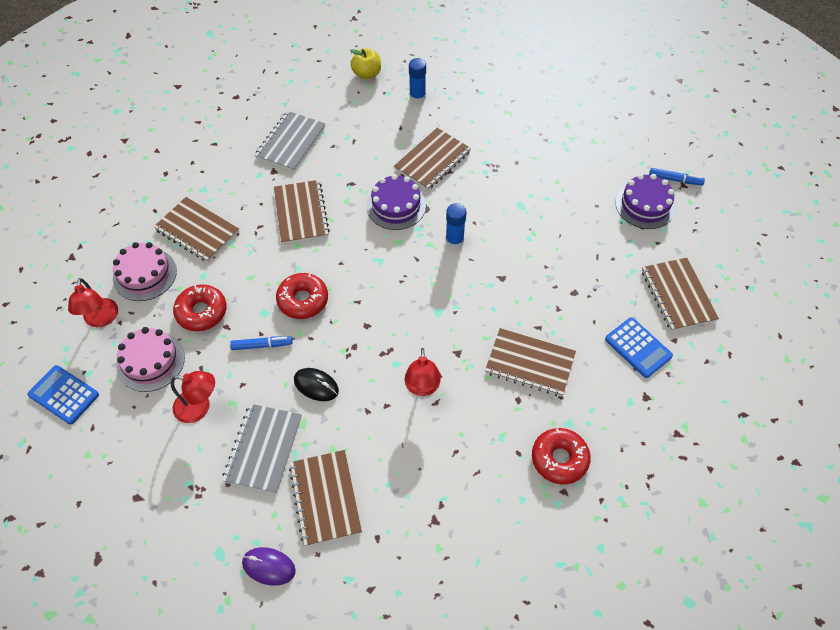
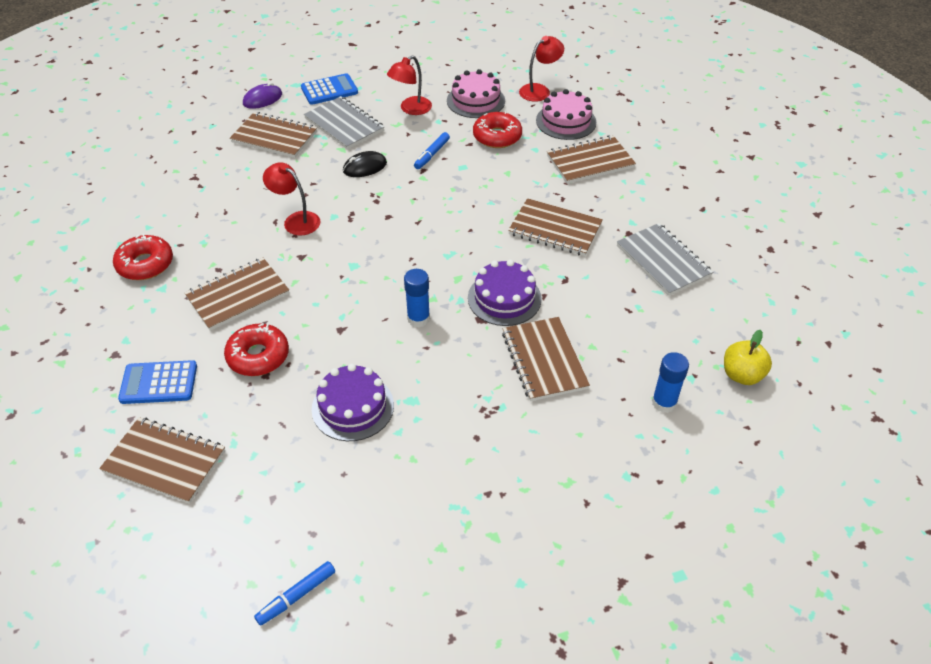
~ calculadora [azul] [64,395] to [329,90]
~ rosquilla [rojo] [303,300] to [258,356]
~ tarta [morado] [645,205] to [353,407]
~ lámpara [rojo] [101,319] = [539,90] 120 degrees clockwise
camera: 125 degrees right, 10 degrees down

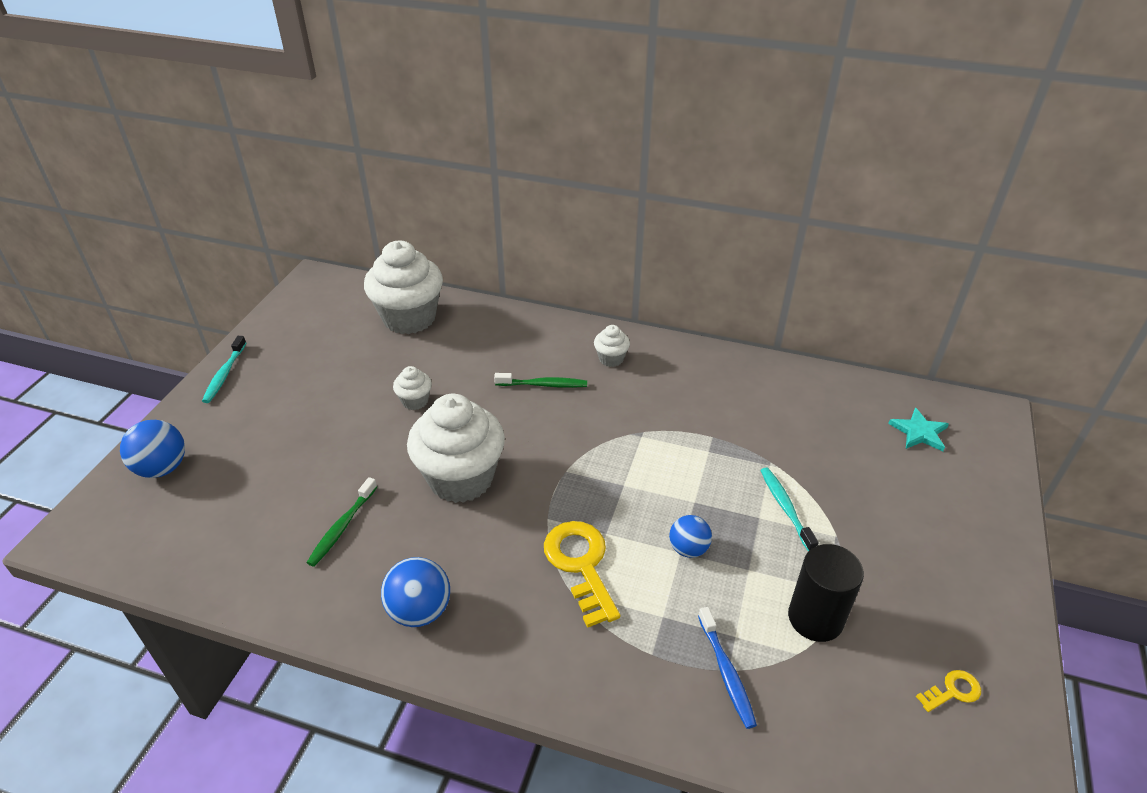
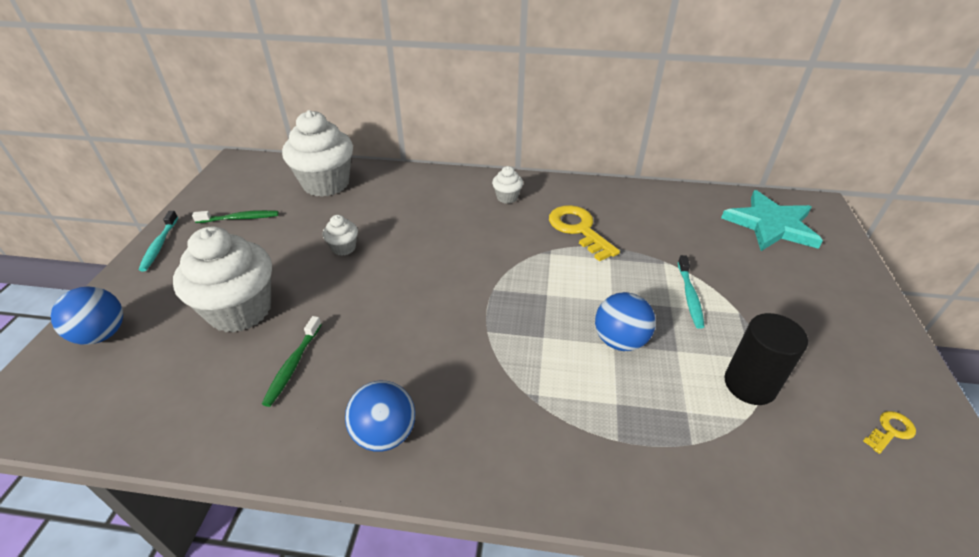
- cepillo de dientes [azul] [726,672]
~ magdalena [blanco] [461,478] to [240,310]
~ cepillo de dientes [verde] [543,385] to [239,218]
~ llave [amarillo] [581,565] to [579,229]
~ cepillo de dientes [turquesa] [785,508] = [689,296] 150 degrees counterclockwise
~ pelota [azul] [688,549] = [620,340] x1.50
~ estrella [turquesa] [919,432] = [771,225] x1.92
camera: 10 degrees left, 0 degrees up

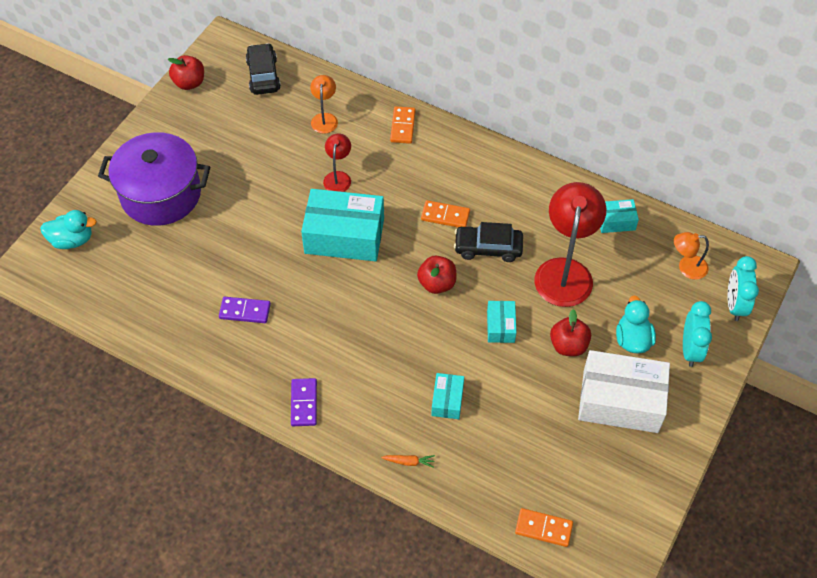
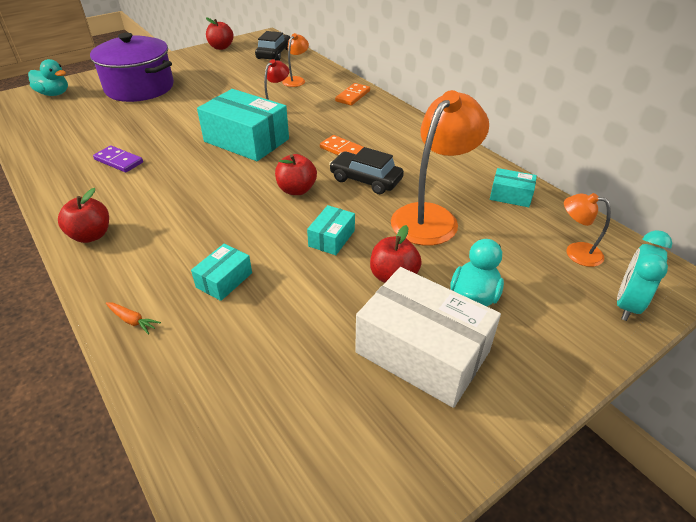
- ficha de dominó [naranja] [543,528]
- despertador [turquesa] [690,349]
~ ficha de dominó [morado] [304,403] to manzana [rojo] [91,235]
~ lámpara [rojo] [565,271] to lámpara [naranja] [431,217]
camera: 25 degrees right, 15 degrees down

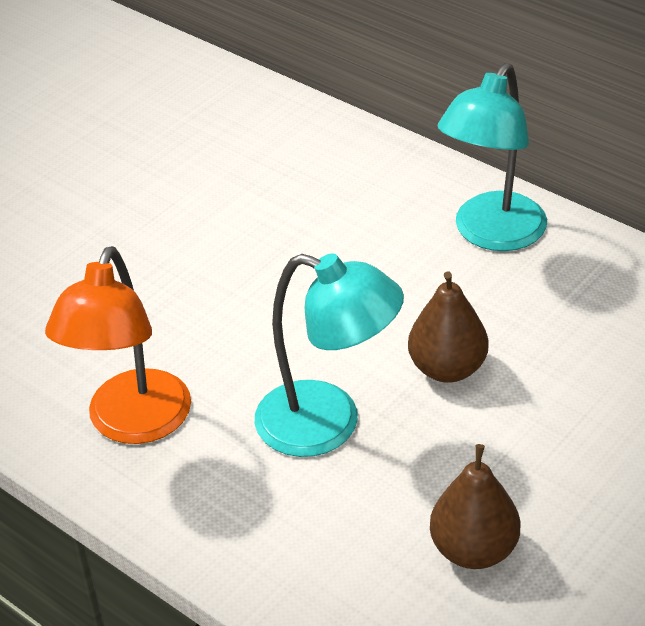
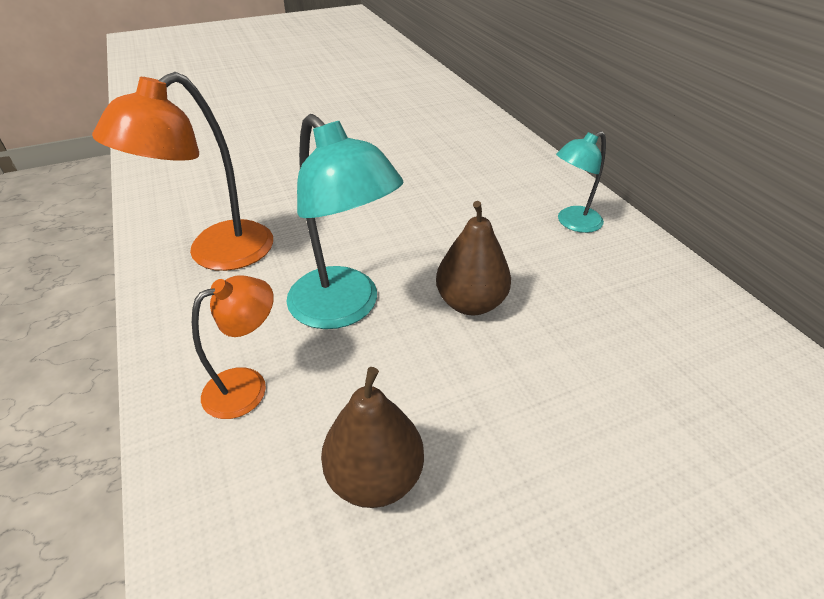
+ lámpara [naranja] [247,385]
~ lámpara [turquesa] [491,234] = [572,223] x0.59
camera: 25 degrees right, 0 degrees up

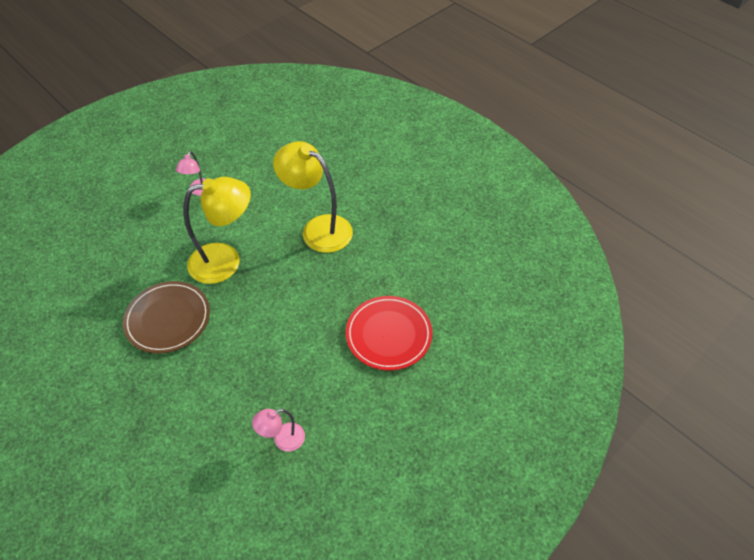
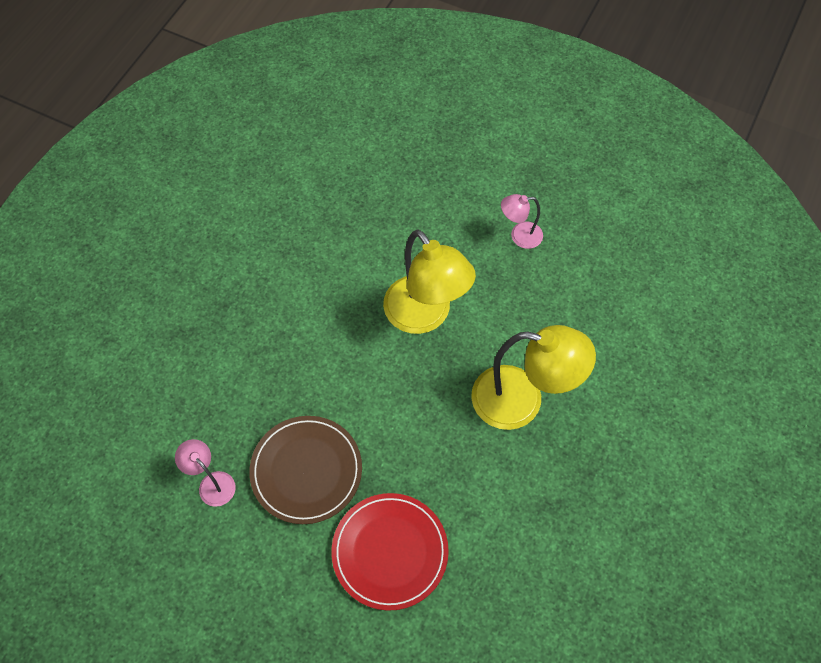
~ plato [marrón] [168,319] to [306,471]
~ lámpara [amarillo] [318,229] = [522,401] 90 degrees clockwise
camera: 70 degrees right, 10 degrees up

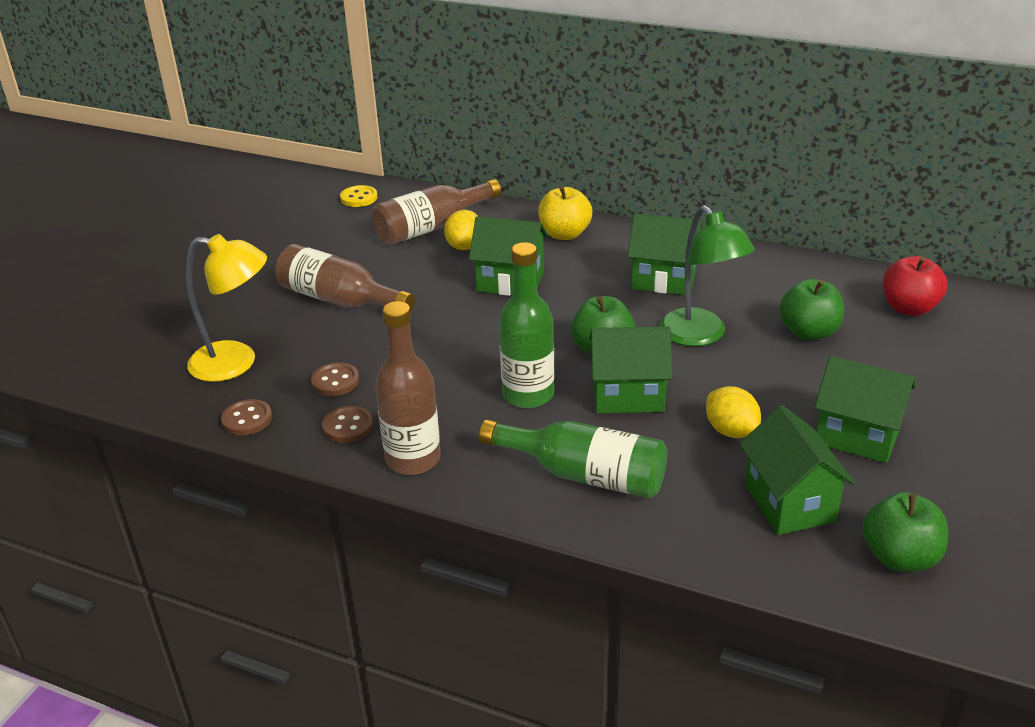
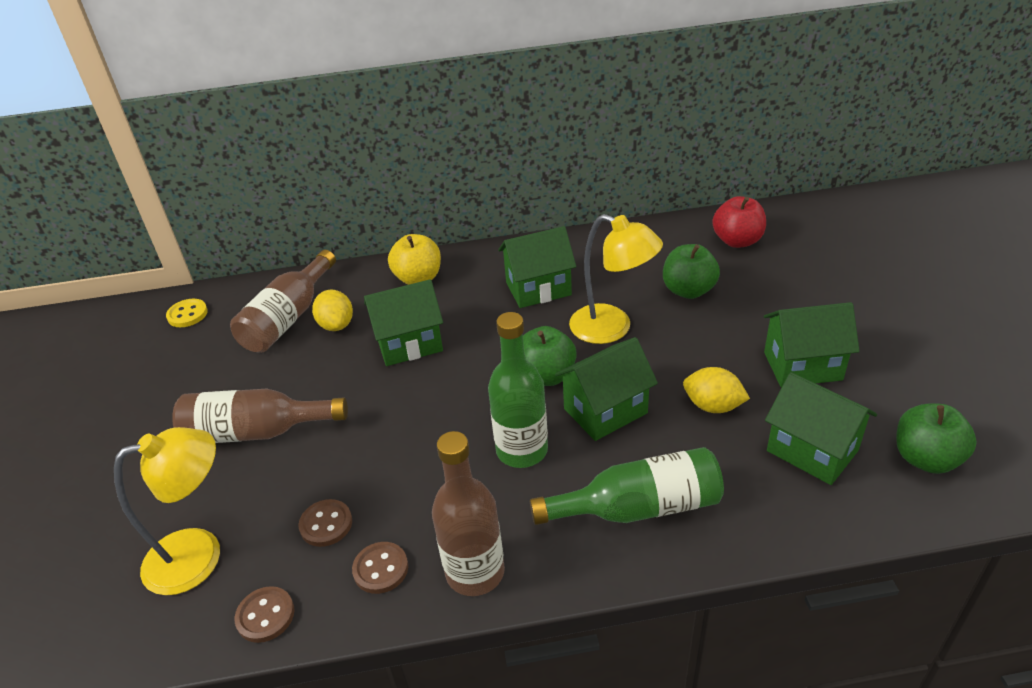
~ lámpara [verde] [700,336] to lámpara [amarillo] [612,328]
camera: 30 degrees left, 5 degrees up

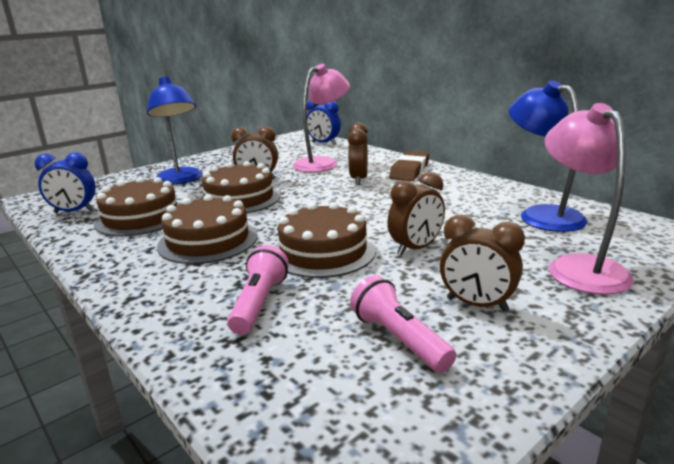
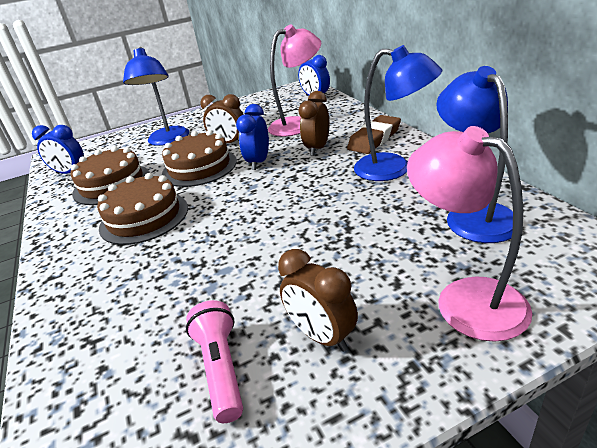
- lámpara de mano [rosa] [259,303]
- tarta [marrón] [323,252]
- despertador [marrón] [415,248]
+ despertador [azul] [258,162]
+ lámpara [azul] [394,169]
~ lámpara [rosa] [578,267] = [465,298] 45 degrees counterclockwise
camera: 20 degrees right, 10 degrees up

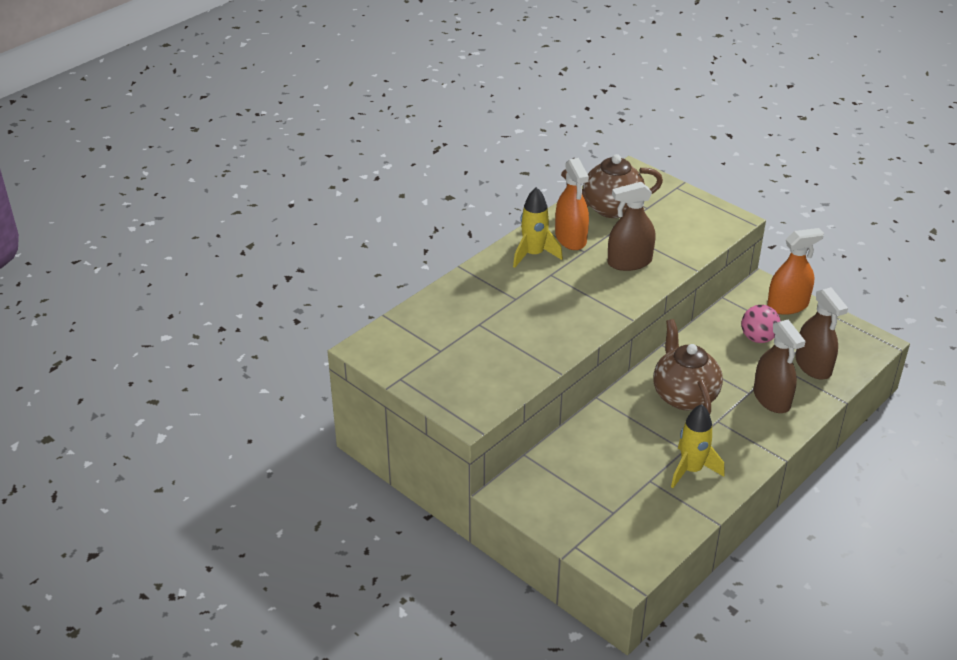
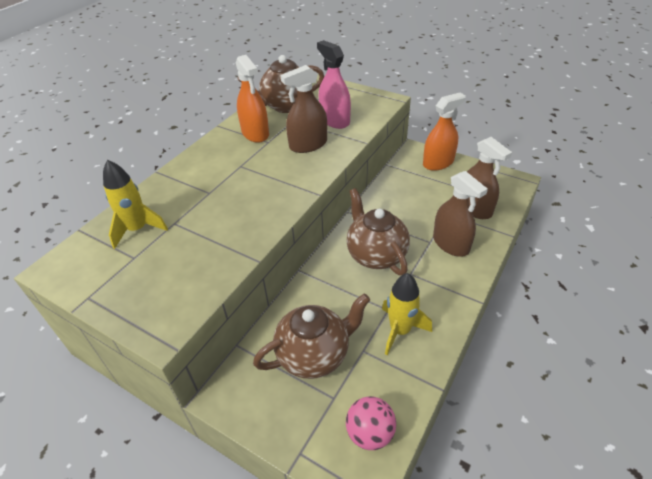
+ tetera [marrón] [314,355]
+ pulverizador [rosa] [334,120]
~ cohete [amarillo] [534,254] to [137,229]
~ pelota [rosa] [758,338] to [370,433]
camera: 10 degrees left, 5 degrees up

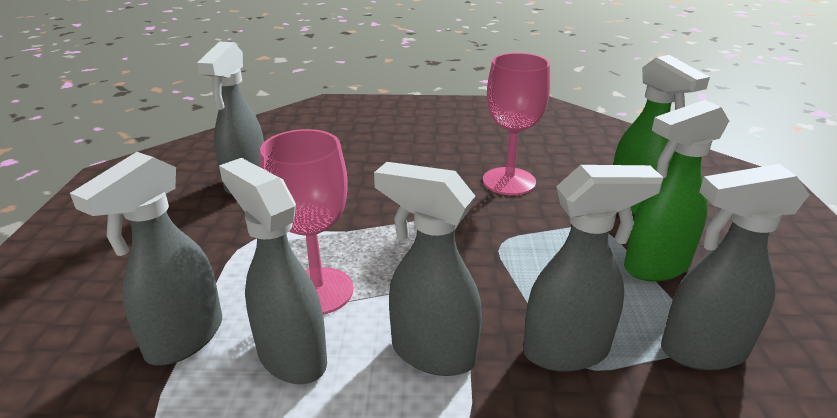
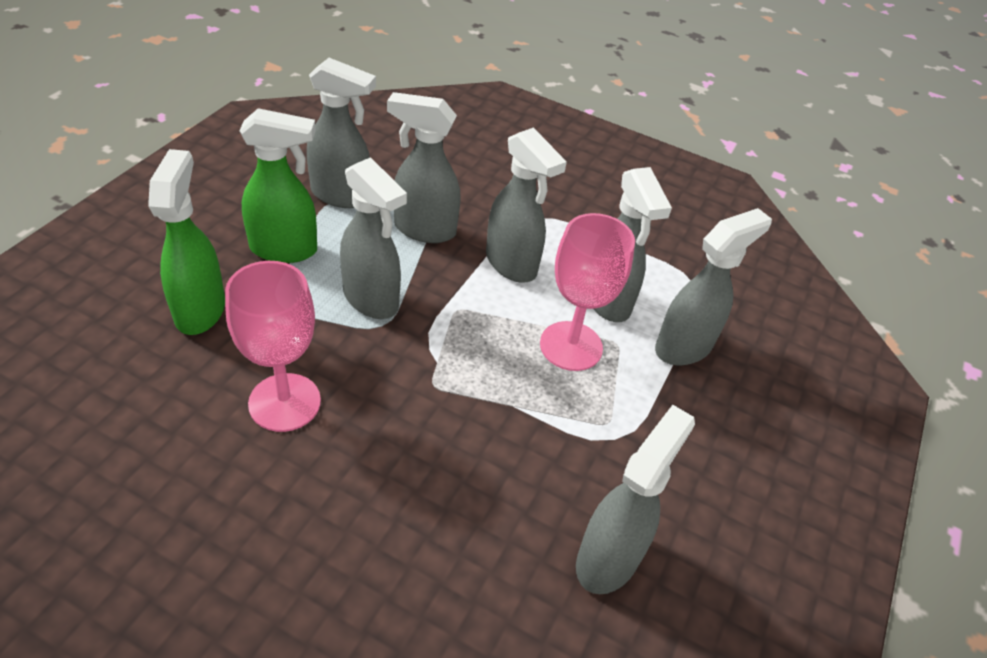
+ pulverizador [gris] [371,300]
camera: 160 degrees left, 15 degrees up

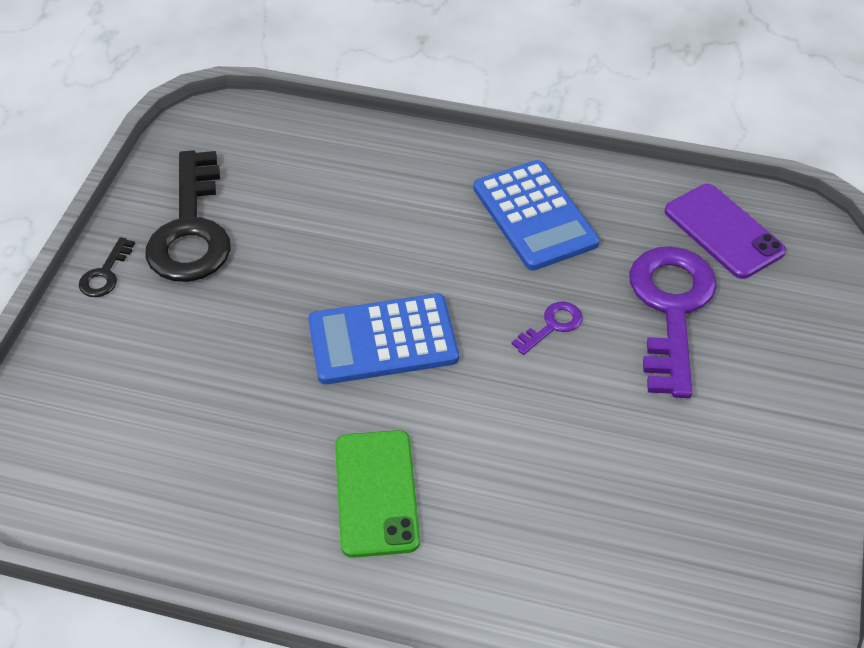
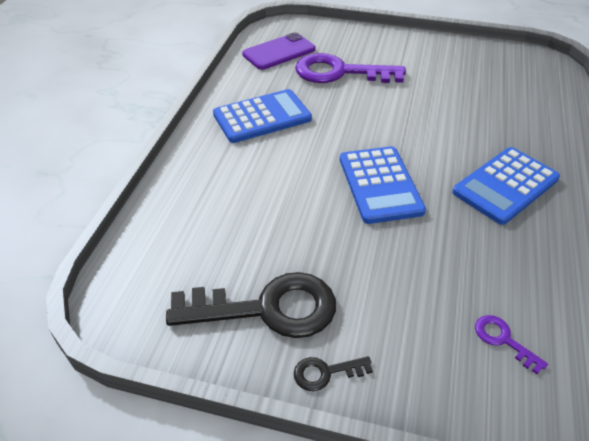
~ llave [morado] [552,325] to [503,340]
~ móvil [verde] [376,493] to calculadora [azul] [505,185]
~ llave [negro] [105,274] = [325,373] 150 degrees clockwise
camera: 90 degrees left, 5 degrees down

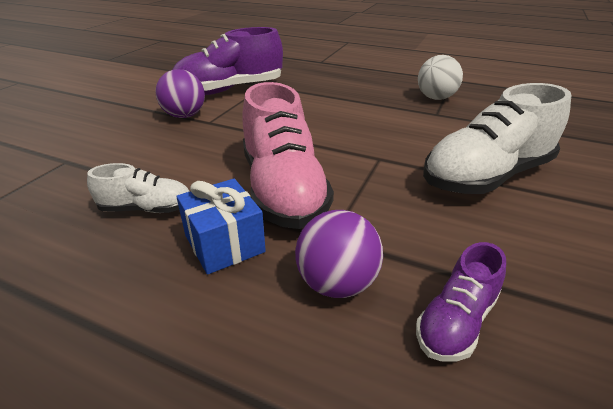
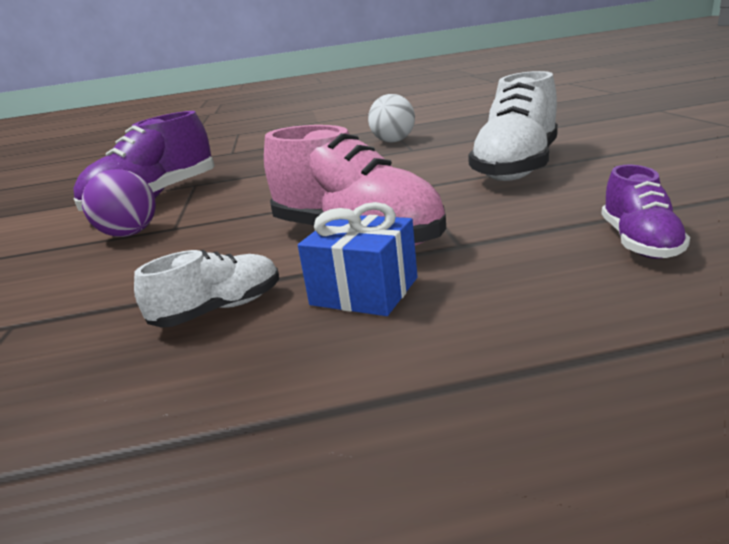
- pelota [morado] [336,283]
camera: 30 degrees left, 10 degrees down

